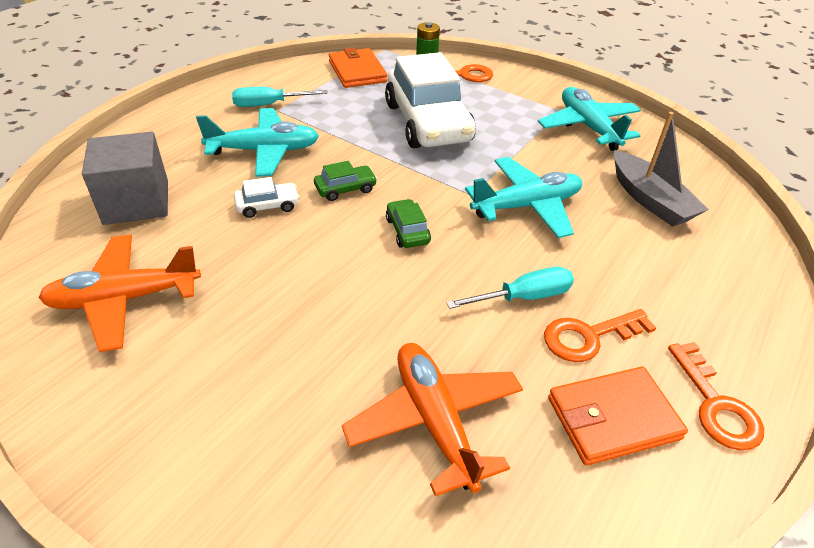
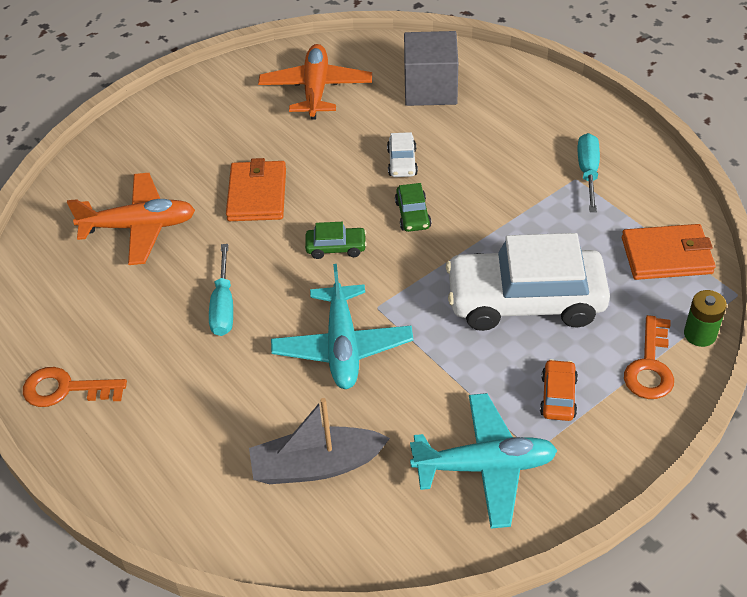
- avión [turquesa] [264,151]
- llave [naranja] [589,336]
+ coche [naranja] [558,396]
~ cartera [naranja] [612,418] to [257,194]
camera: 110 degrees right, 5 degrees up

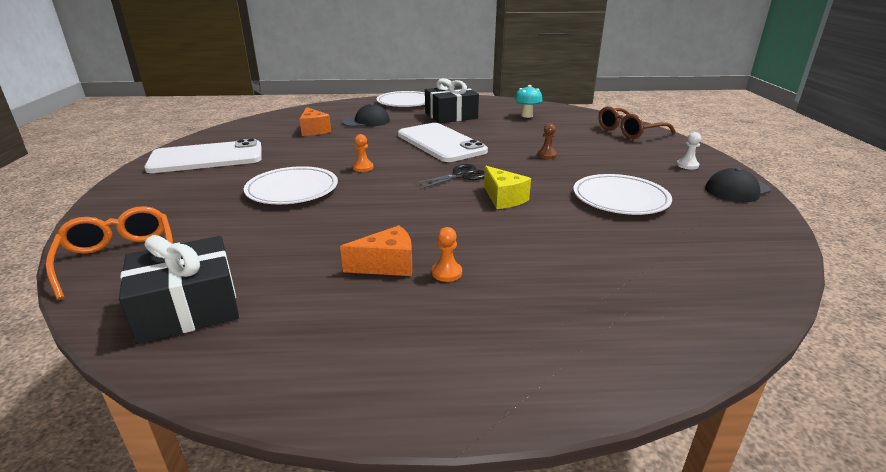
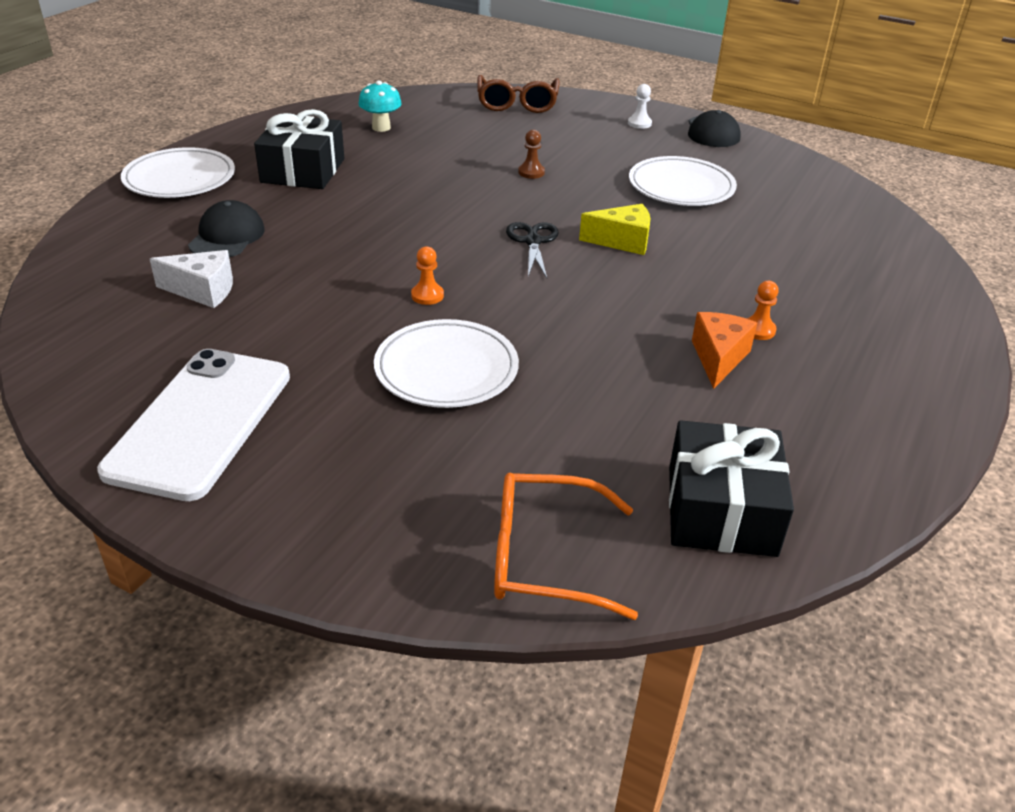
- móvil [blanco] [441,143]
~ queso [naranja] [314,130] to queso [blanco] [203,291]
camera: 60 degrees left, 10 degrees up

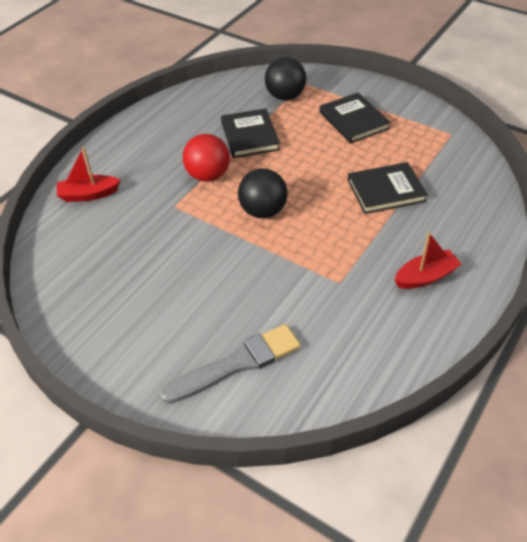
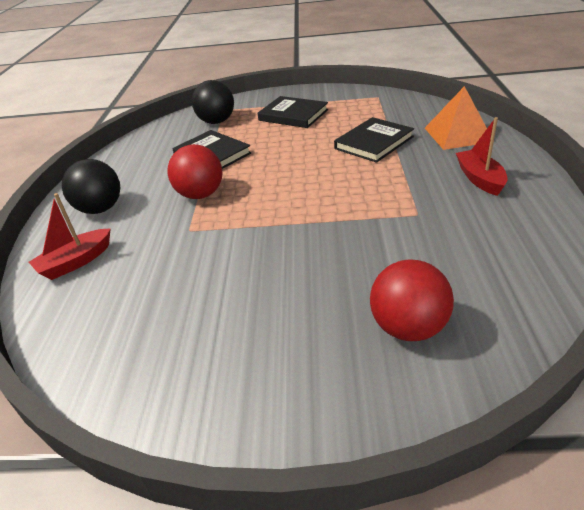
+ pirámide [naranja] [458,134]
~ pelota [negro] [263,211] to [100,209]
~ pincel [gris] [237,364] to pelota [rojo] [408,327]
~ barco [rojo] [425,277] = [479,179] 45 degrees counterclockwise
camera: 30 degrees left, 10 degrees down

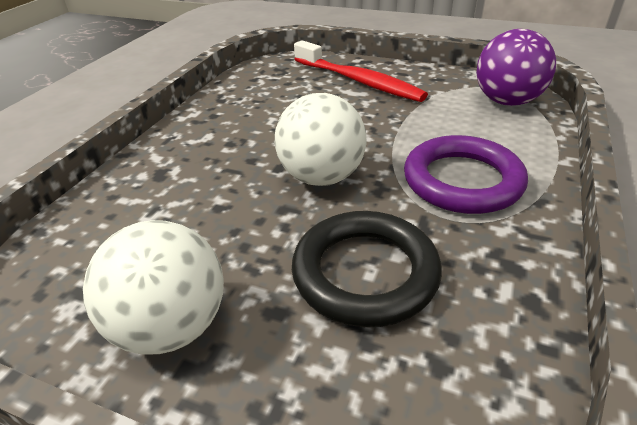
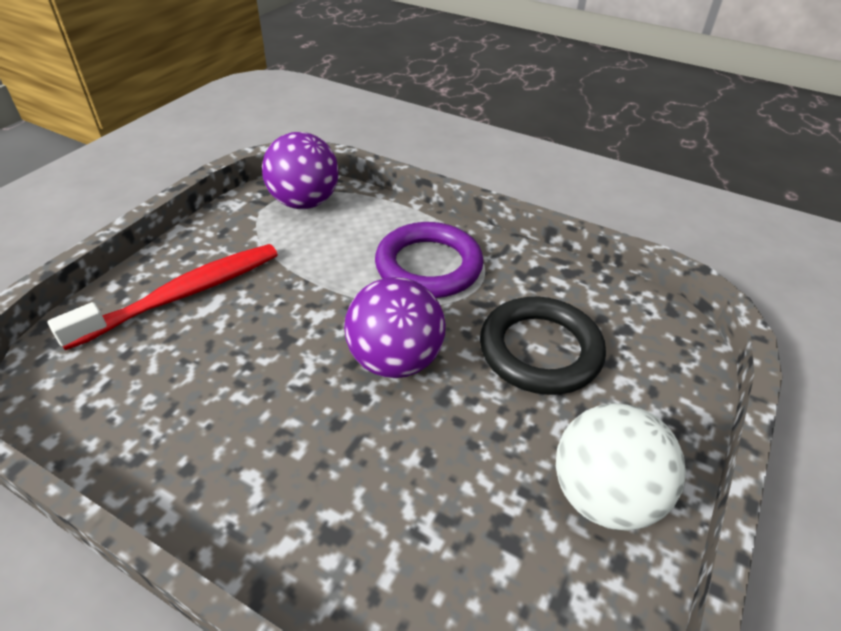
~ pelota [blanco] [322,177] to pelota [morado] [395,360]
camera: 85 degrees left, 5 degrees up

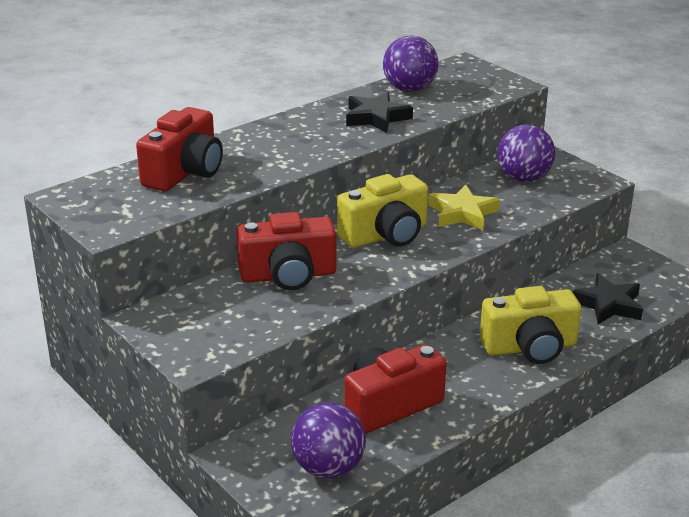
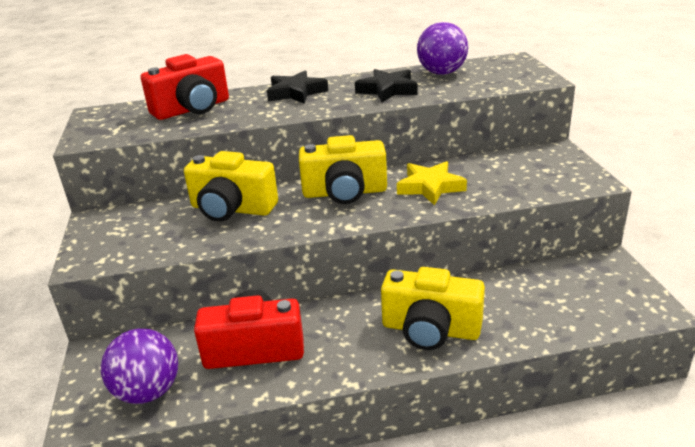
- pelota [morado] [523,178]
~ estrella [negro] [608,305] to [296,93]
~ cámara [rojo] [288,275] to cámara [amarillo] [232,209]
camera: 30 degrees right, 0 degrees up

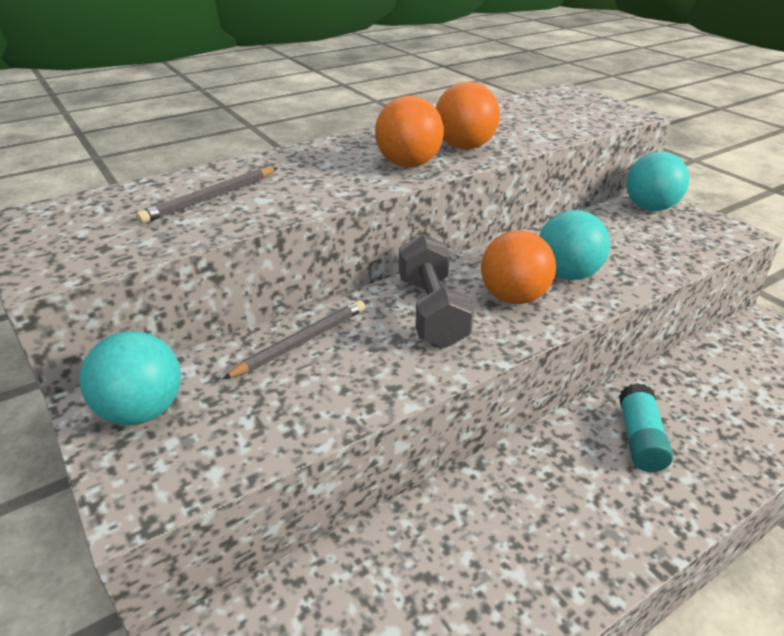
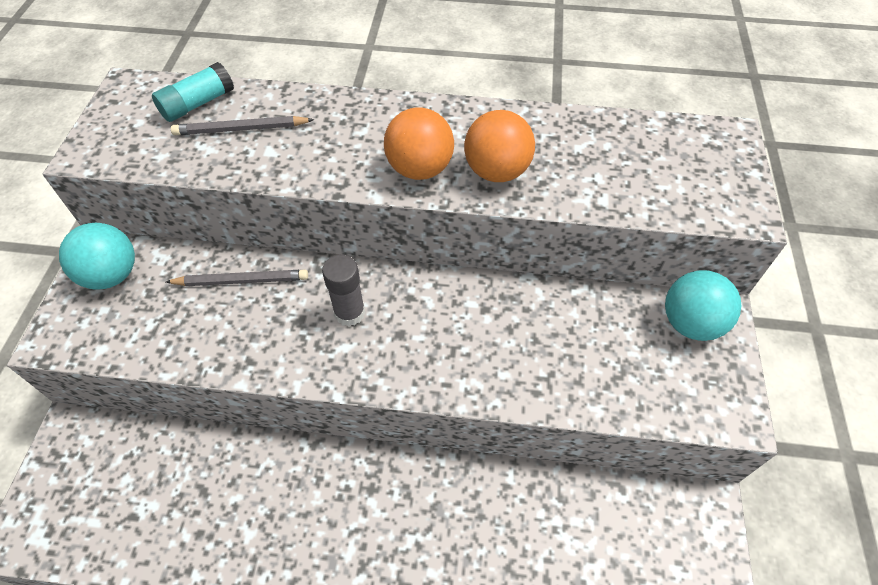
- pelota [naranja] [513,297]
- pelota [turquesa] [567,274]
~ barra de pegamento [turquesa] [639,439] to [197,104]
~ mancuerna [gris] [432,311] to barra de pegamento [gris] [349,313]
camera: 40 degrees right, 20 degrees up

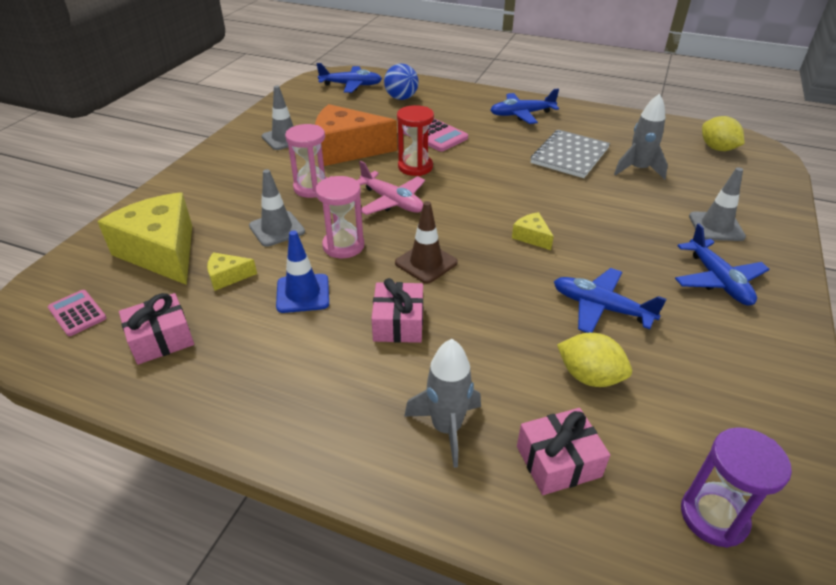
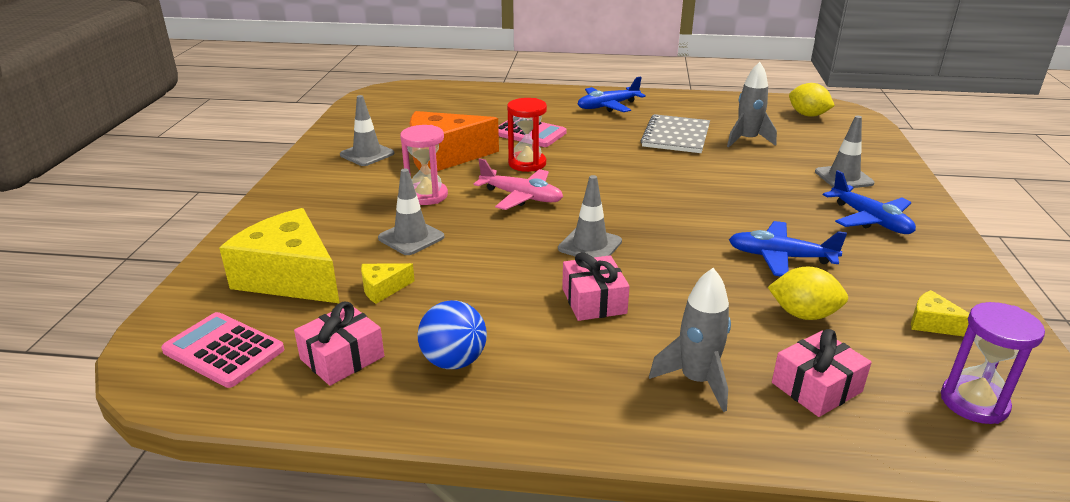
- cono de tráfico [azul] [303,293]
- reloj de arena [rosa] [343,246]
- avión [azul] [351,85]
~ pelota [azul] [401,98] to [454,361]
~ queso [amarillo] [531,237] to [933,324]
~ cono de tráfico [marrón] [426,263] to cono de tráfico [gris] [590,245]
~ calculadora [rosa] [77,313] = [224,350] x1.55
camera: 15 degrees left, 10 degrees down

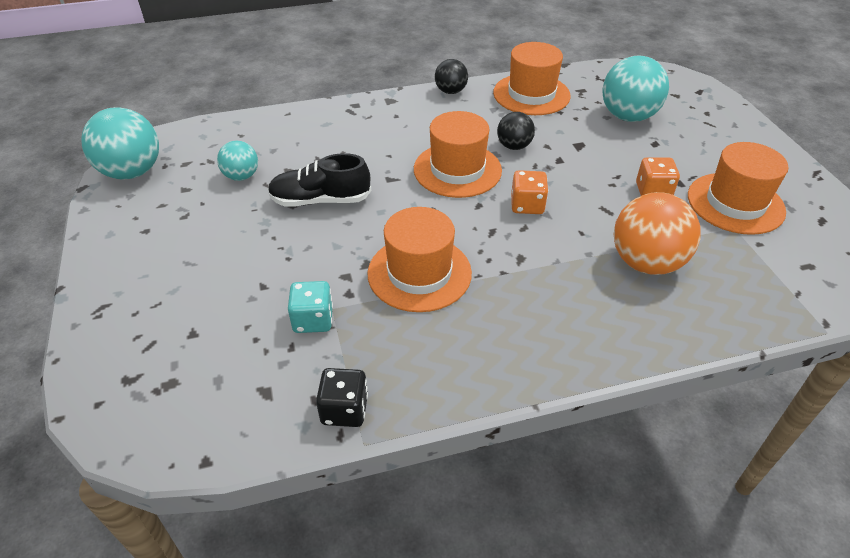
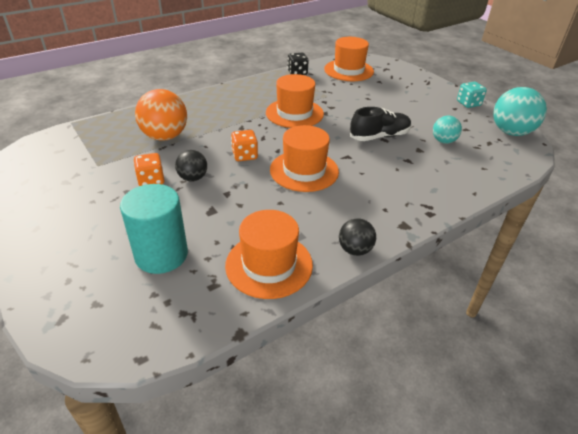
~ dado [turquesa] [313,320] to [468,103]
~ pelota [negro] [514,146] to [193,178]
~ sombrero [naranja] [735,203] to [348,70]
~ pelota [turquesa] [628,116] to cilindro [turquesa] [161,255]
camera: 160 degrees right, 5 degrees down

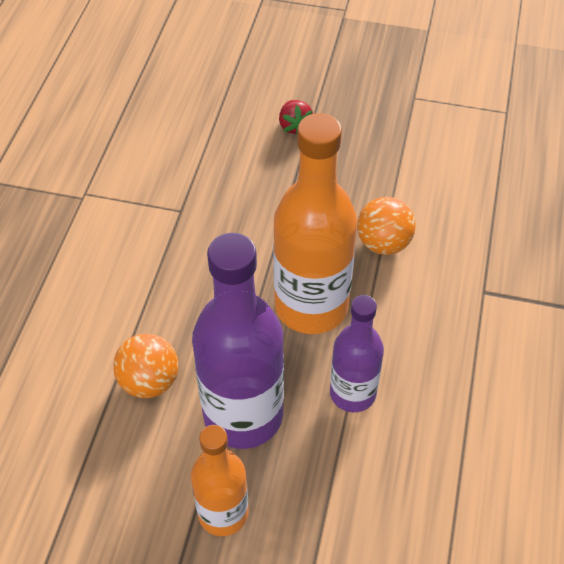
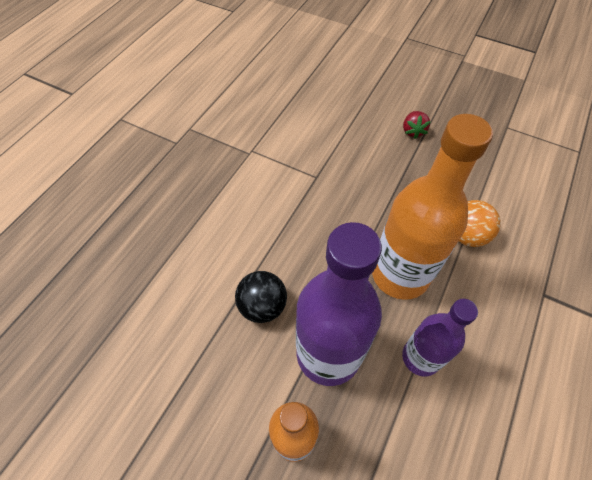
~ pelota [naranja] [149,381] to pelota [negro] [262,306]
camera: 15 degrees right, 5 degrees up

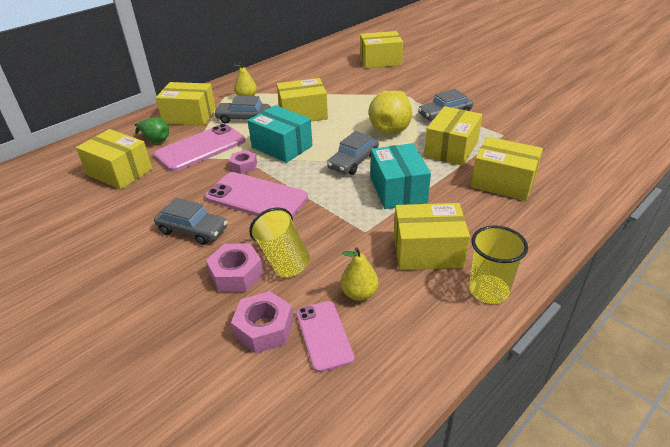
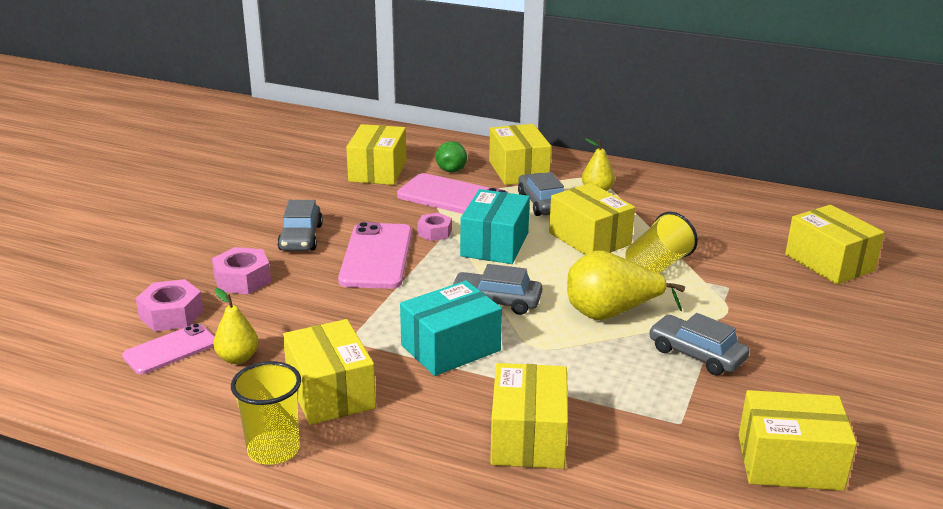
~ vaso [amarillo] [283,258] to [657,266]
~ caja [amarillo] [451,149] to [789,462]
camera: 65 degrees right, 10 degrees down

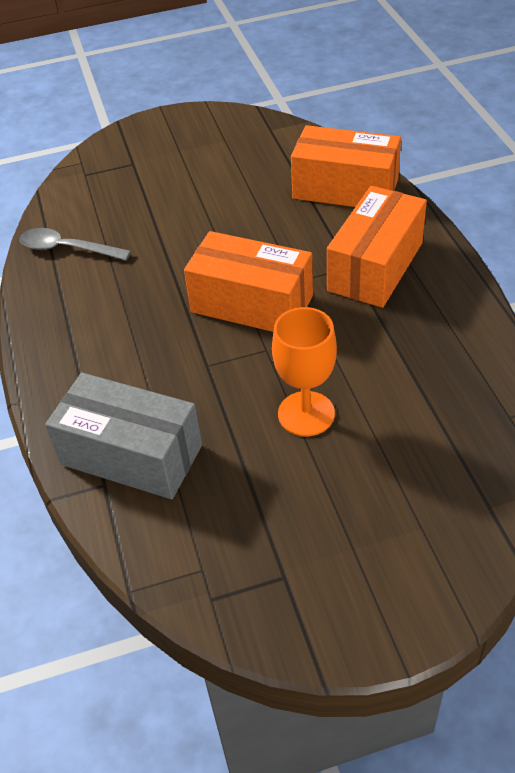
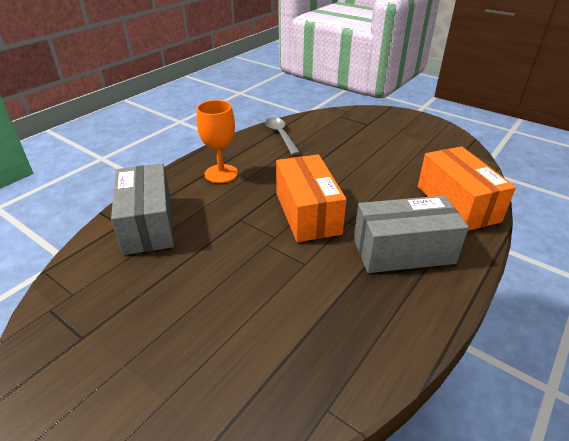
~ copa [naranja] [306,414] to [221,174]
~ caja [naranja] [375,266] to caja [gris] [403,251]
camera: 50 degrees right, 10 degrees down

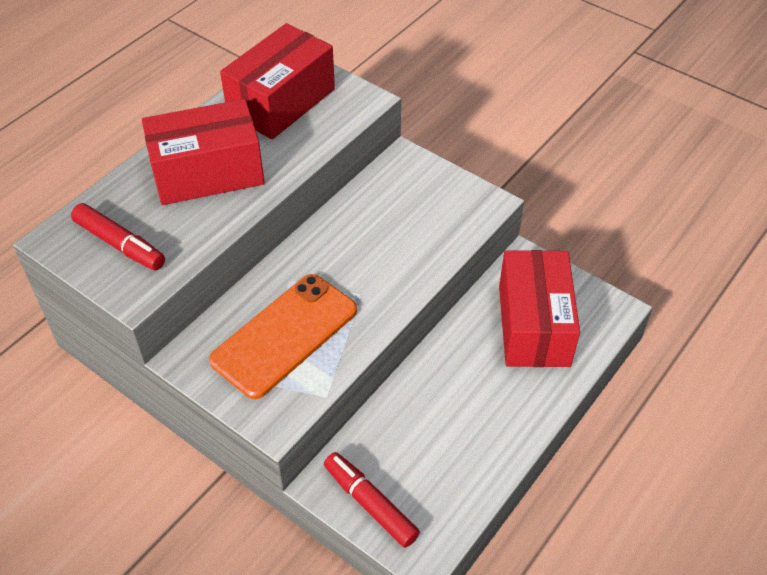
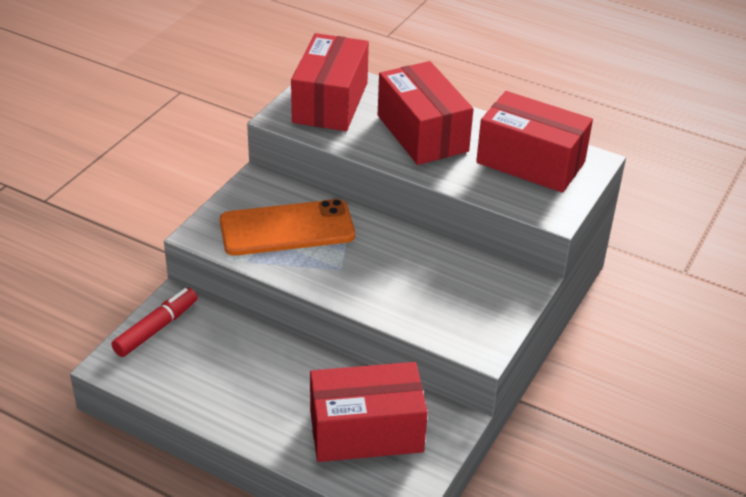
~ rotulador [rojo] [120,244] to caja [rojo] [330,102]
~ móvil [naranja] [284,335] = [287,228] 45 degrees counterclockwise
camera: 80 degrees right, 10 degrees down

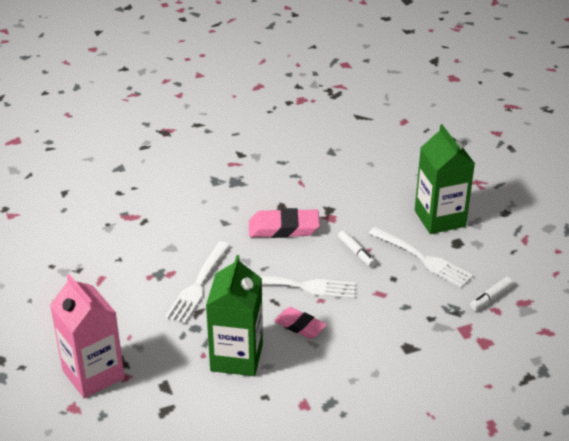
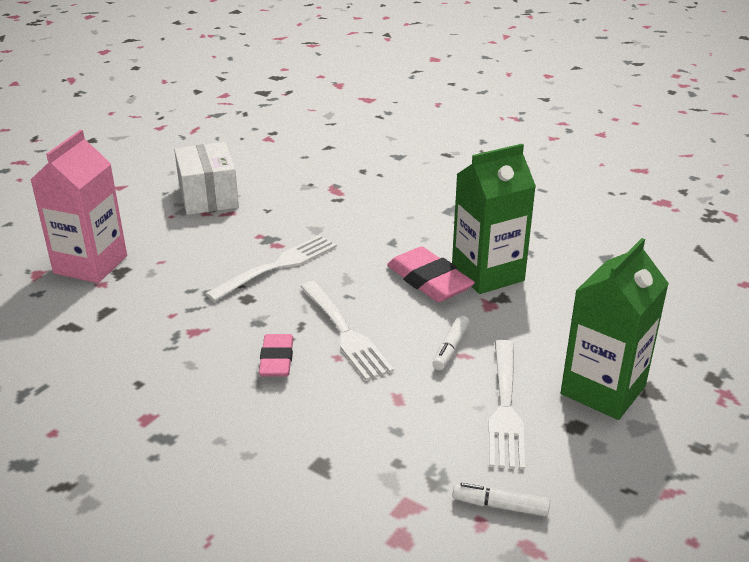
+ caja [blanco] [208,196]
~ cartón de leche [verde] [236,357] to [487,274]
~ tenedor [blanco] [198,284] = [277,267] 150 degrees clockwise
camera: 55 degrees right, 5 degrees down

